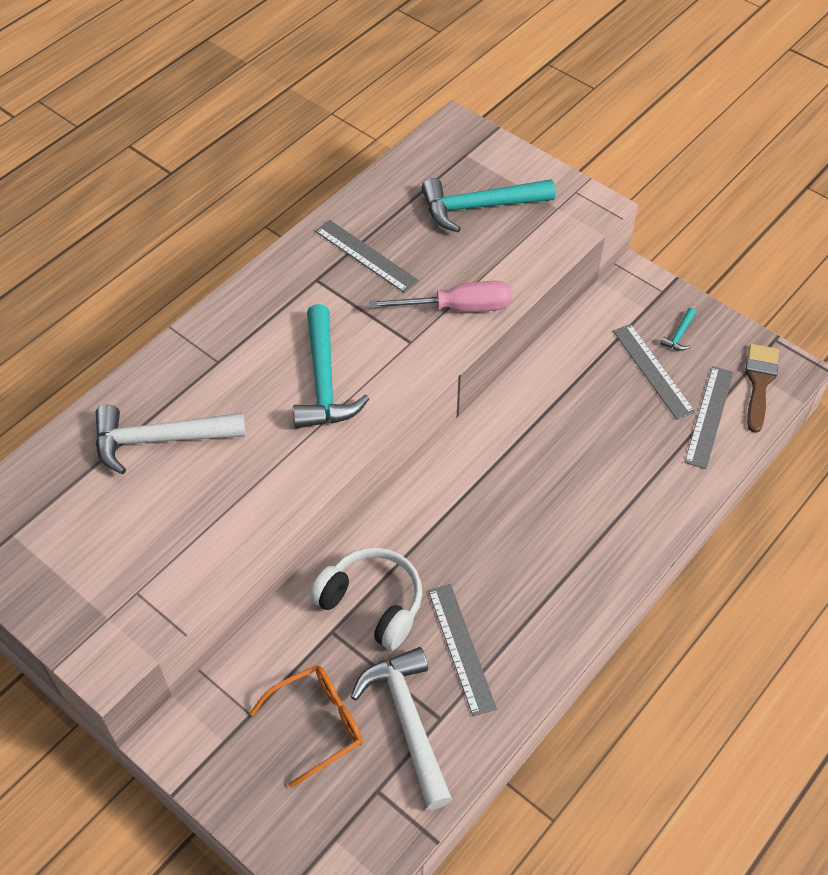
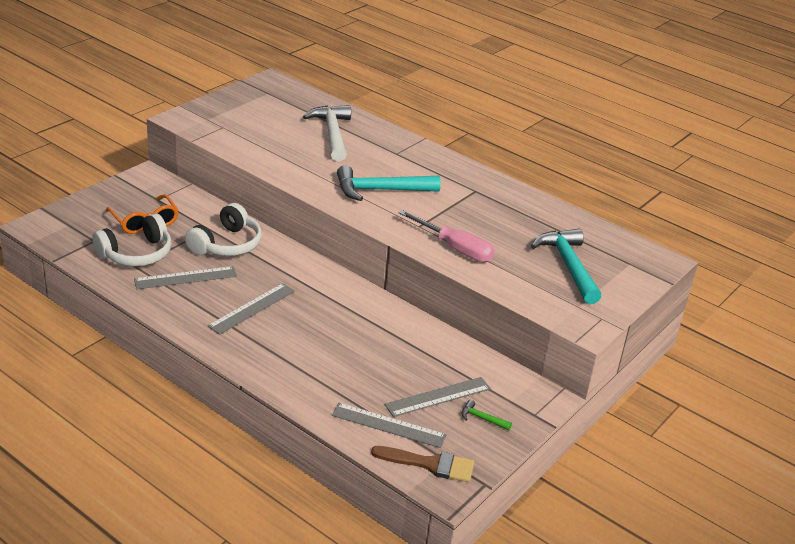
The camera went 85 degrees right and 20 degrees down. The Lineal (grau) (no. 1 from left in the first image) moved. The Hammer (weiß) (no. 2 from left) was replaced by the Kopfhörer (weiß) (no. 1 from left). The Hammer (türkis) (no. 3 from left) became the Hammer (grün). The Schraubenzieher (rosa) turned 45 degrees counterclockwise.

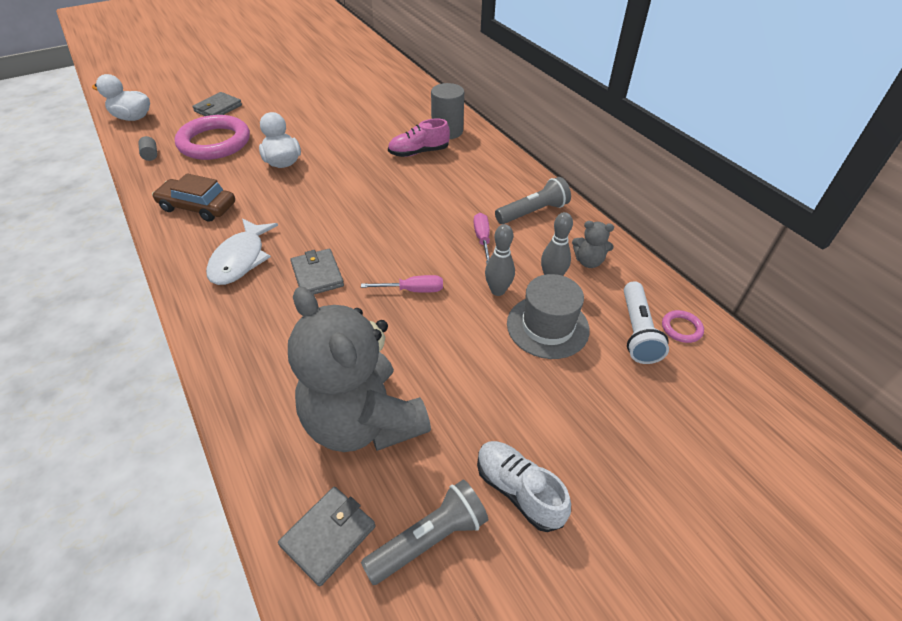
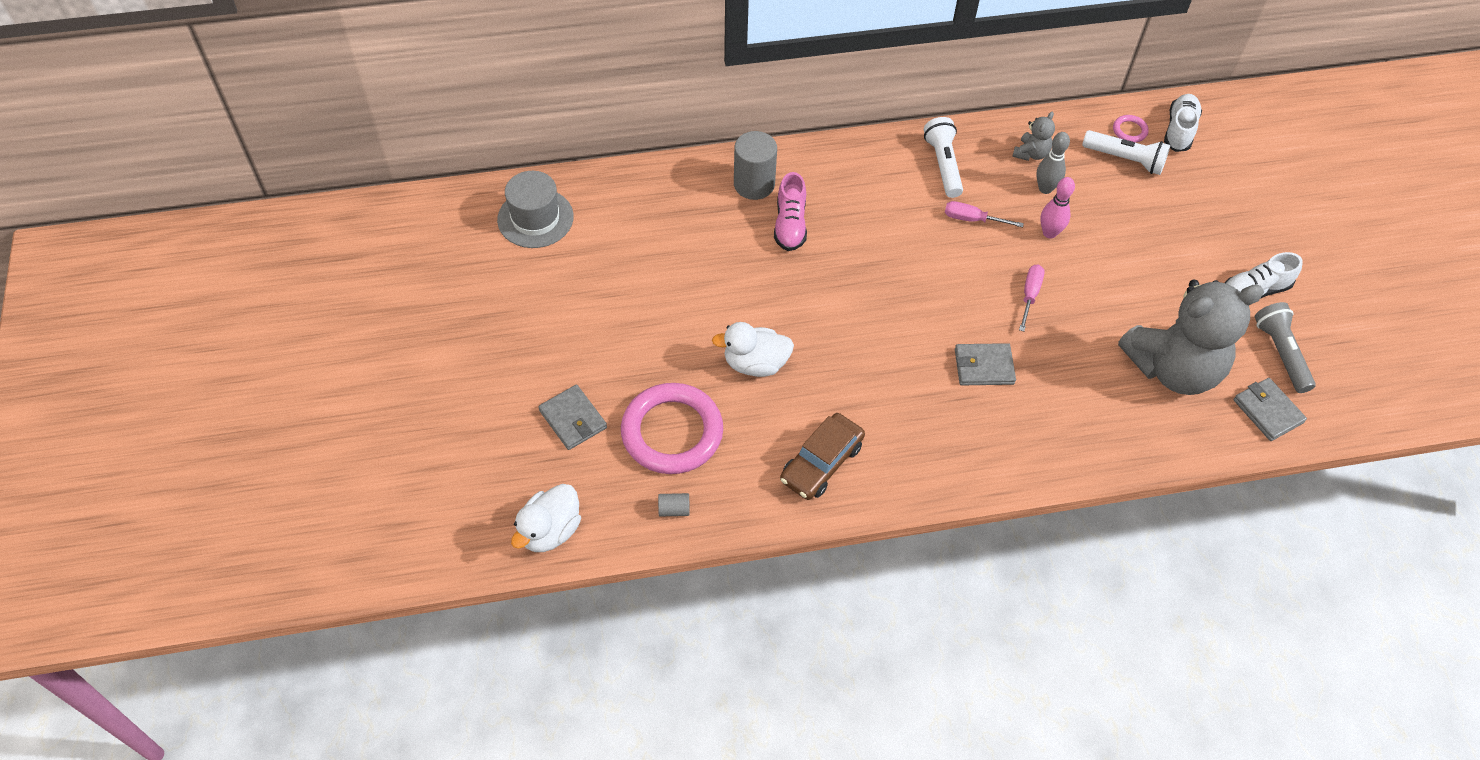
The camera went 70 degrees left and 10 degrees up. The Fisch (weiß) disappeared. The Schuh (weiß) (no. 1 from left) appeared. The Hut (grau) moved. The Bowlingkegel (grau) (no. 1 from left) became the Bowlingkegel (rosa). The Taschenlampe (grau) (no. 2 from left) became the Taschenlampe (weiß) (no. 1 from left).

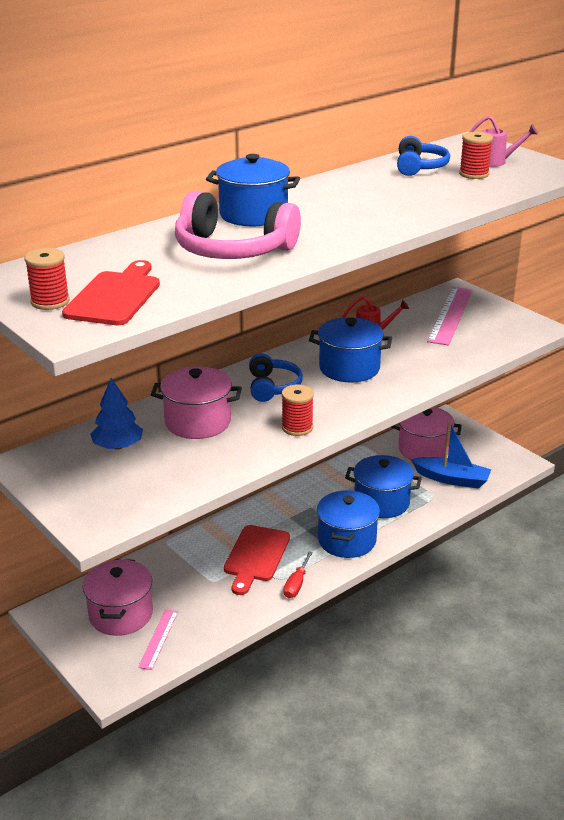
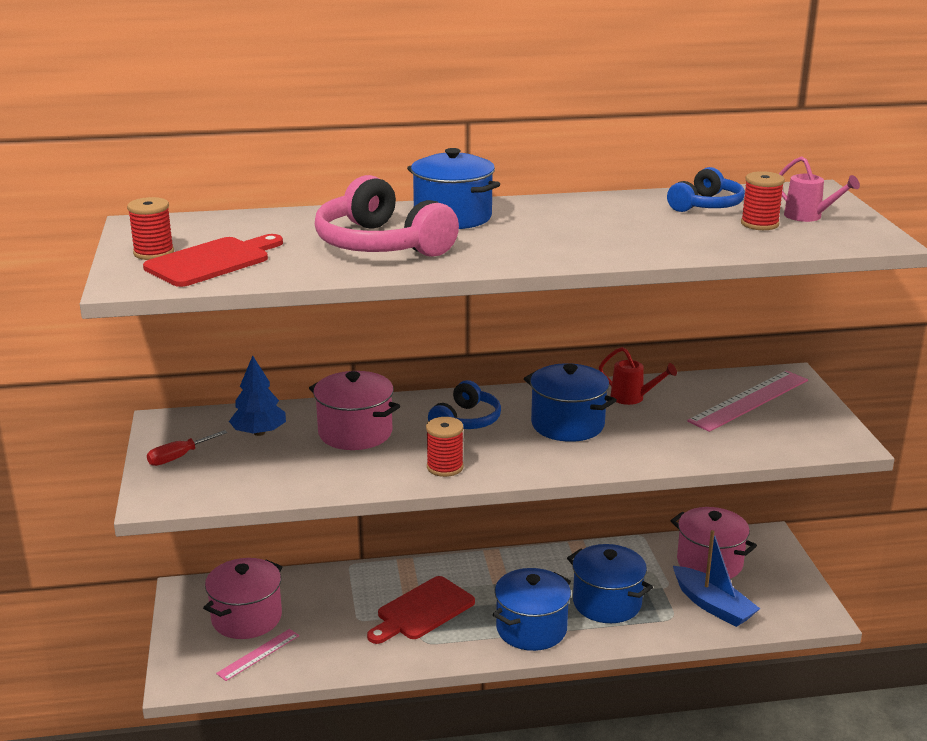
The camera went 30 degrees right and 5 degrees down. The Schraubenzieher (rot) moved.

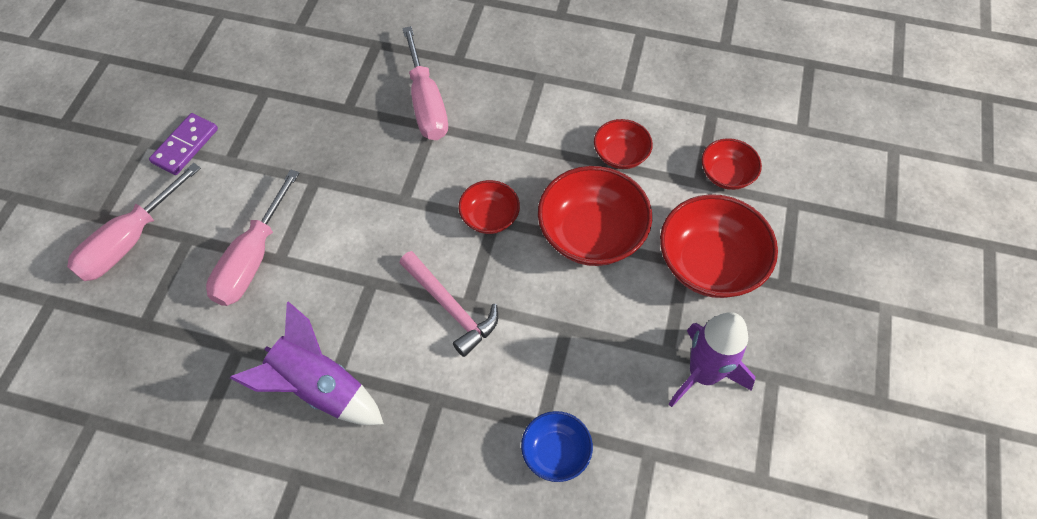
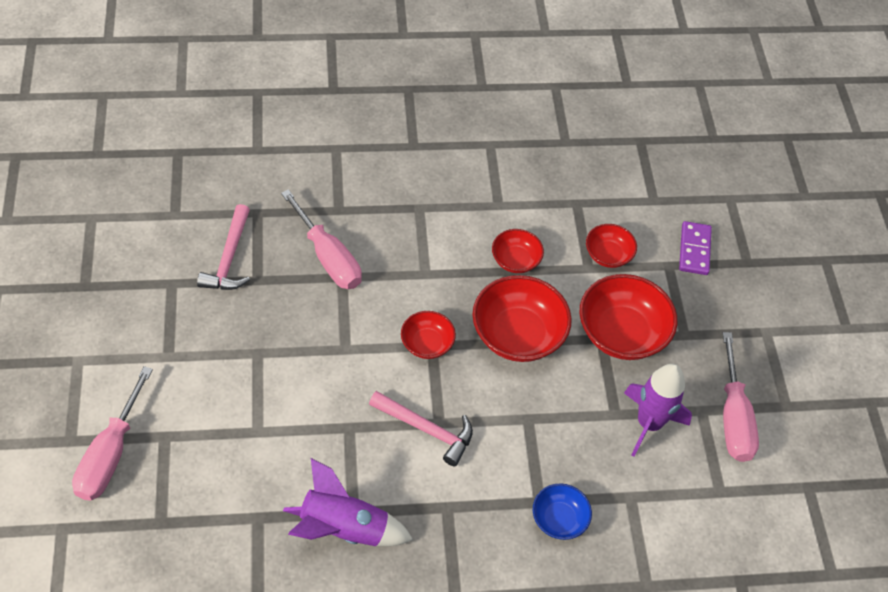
The camera went 25 degrees left and 5 degrees down. The Hammer (rosa) (no. 1 from left) appeared. The Dominostein (lila) moved. The Schraubenzieher (rosa) (no. 2 from left in the first image) moved.

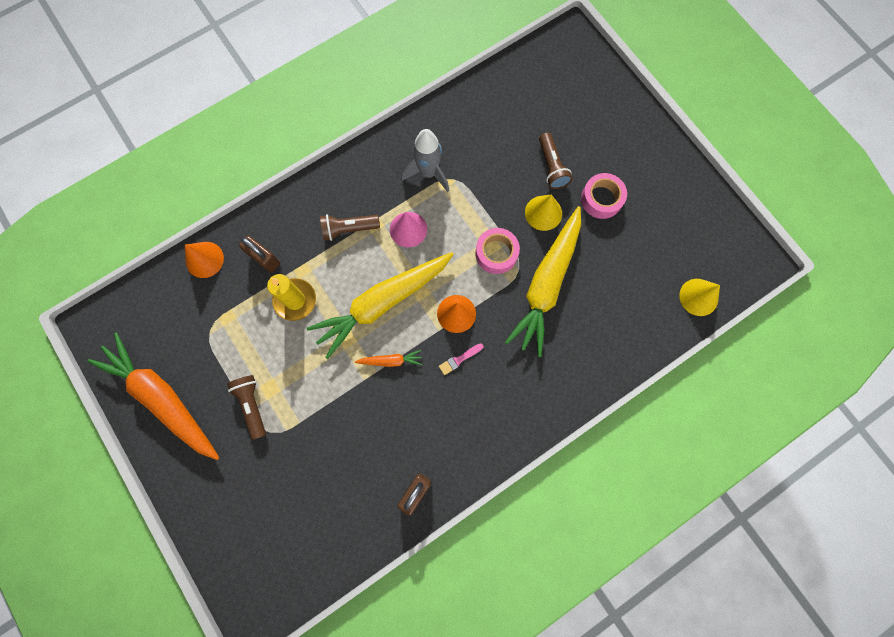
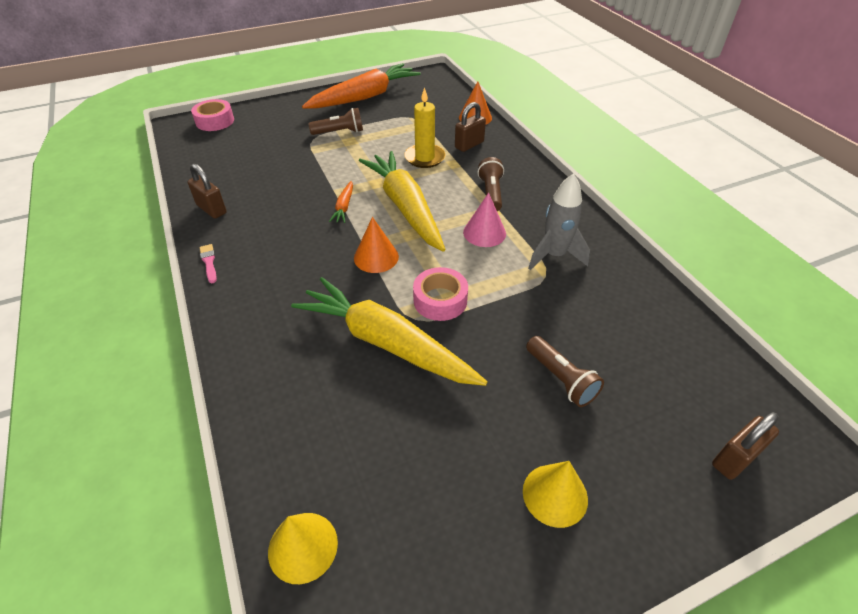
The camera went 100 degrees right and 30 degrees down. The Vorhängeschloss (braun) (no. 3 from left) appeared. The Pinsel (rosa) moved. The Kegel (gelb) (no. 1 from left in the first image) moved. The Klebeband (rosa) (no. 2 from left in the first image) moved. The Taschenlampe (braun) (no. 3 from left) turned 120 degrees counterclockwise.

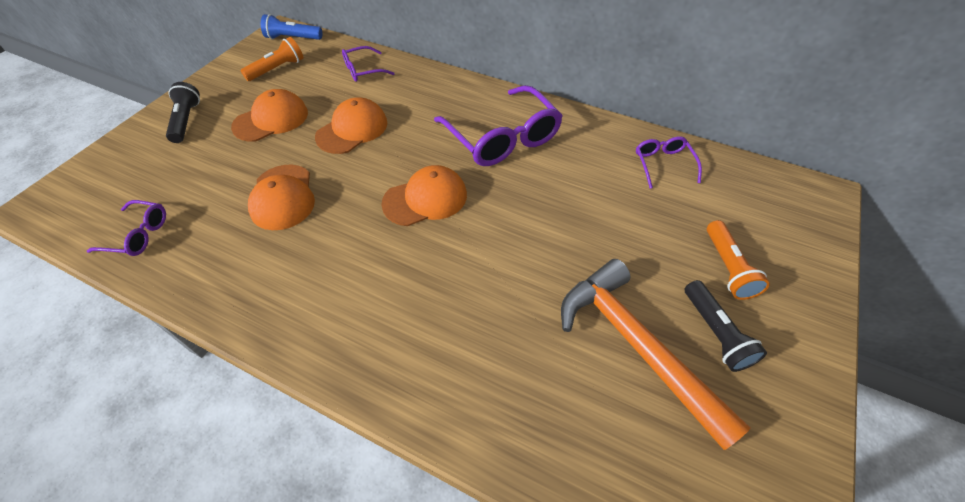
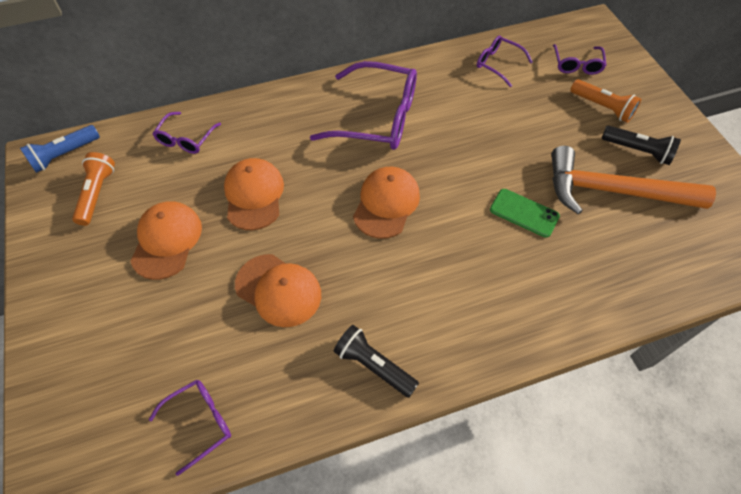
The camera went 45 degrees left and 5 degrees up. The Handy (grün) appeared. The Brille (lila) (no. 5 from left) appeared. The Taschenlampe (schwarz) (no. 1 from left) moved.

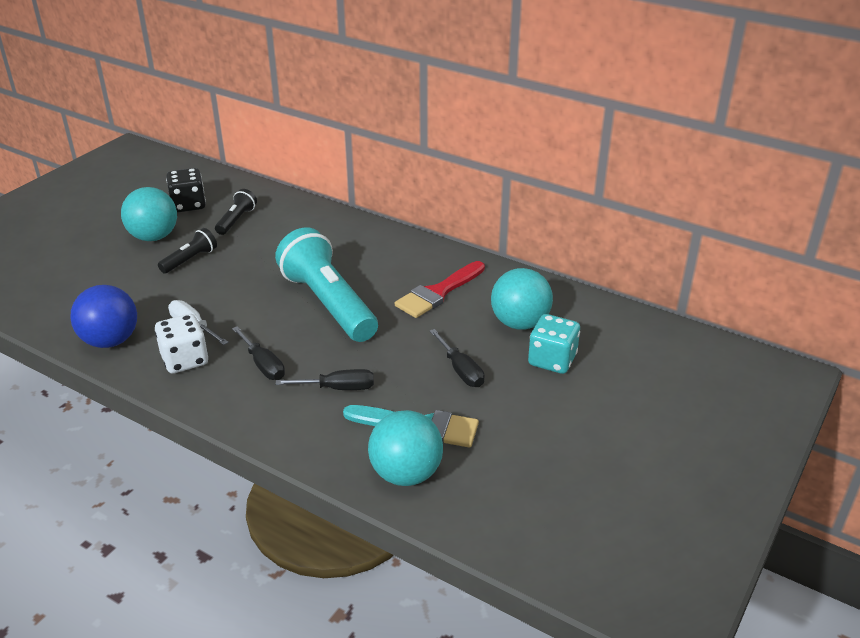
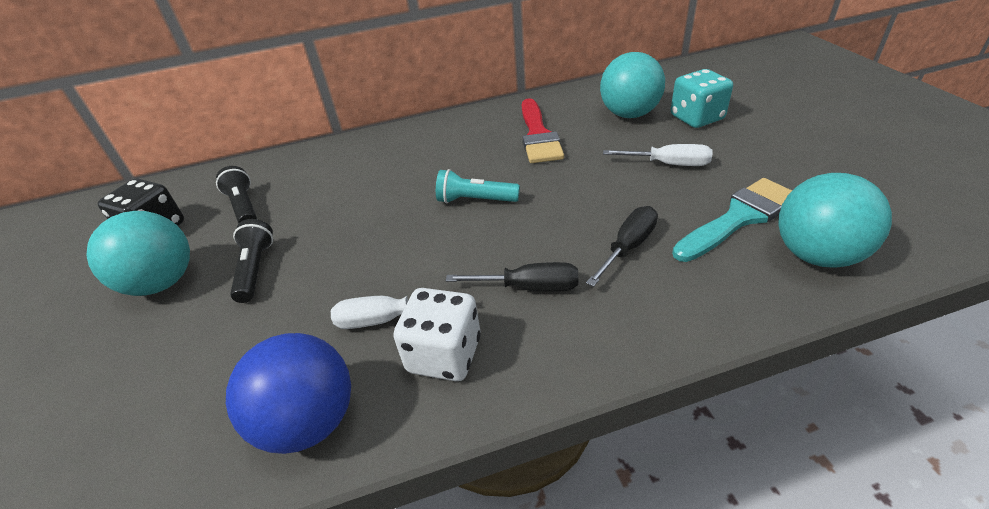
The camera went 45 degrees left and 5 degrees up. The Schraubenzieher (schwarz) (no. 3 from left) became the Schraubenzieher (weiß) (no. 2 from left). The Taschenlampe (türkis) changed to 0.46 times the size.

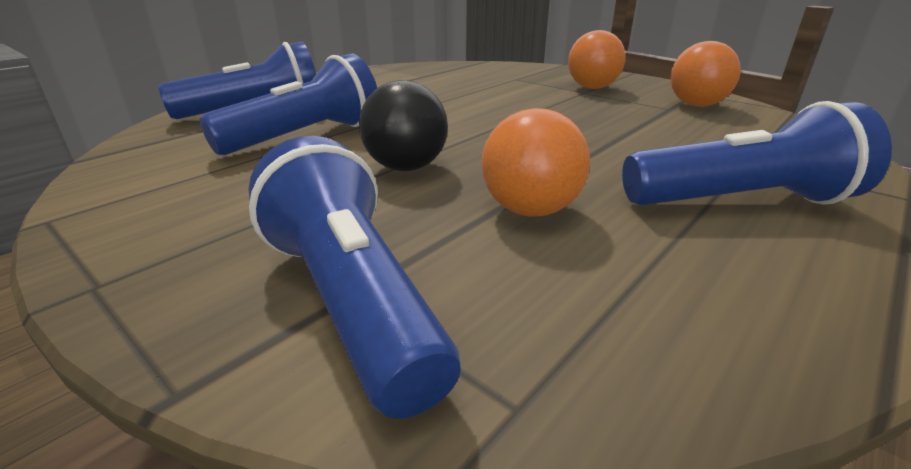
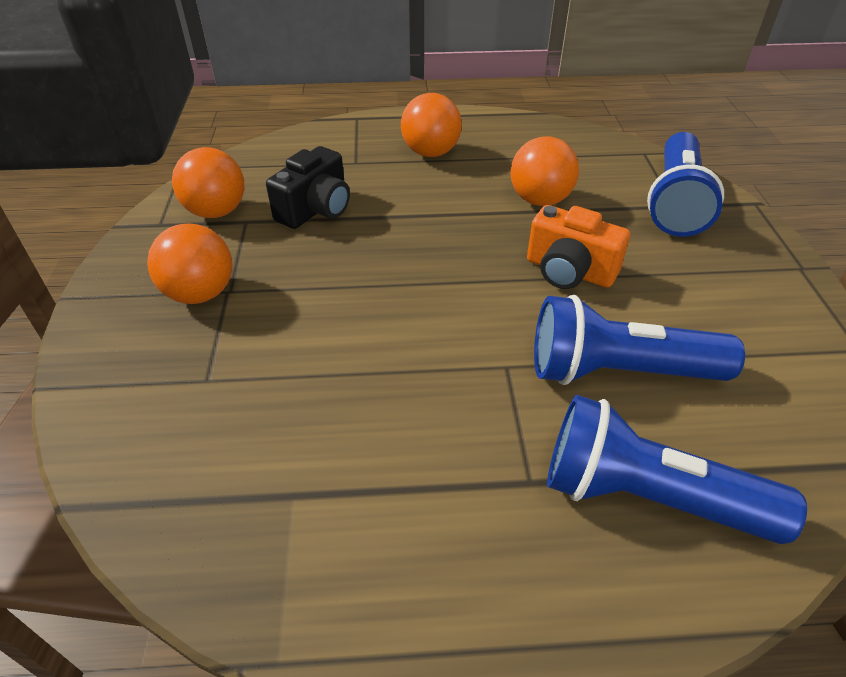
The camera went 135 degrees left and 15 degrees up. The Kamera (schwarz) appeared. The Ball (schwarz) was replaced by the Kamera (orange). The Taschenlampe (blau) (no. 4 from left) was replaced by the Ball (orange) (no. 3 from left).

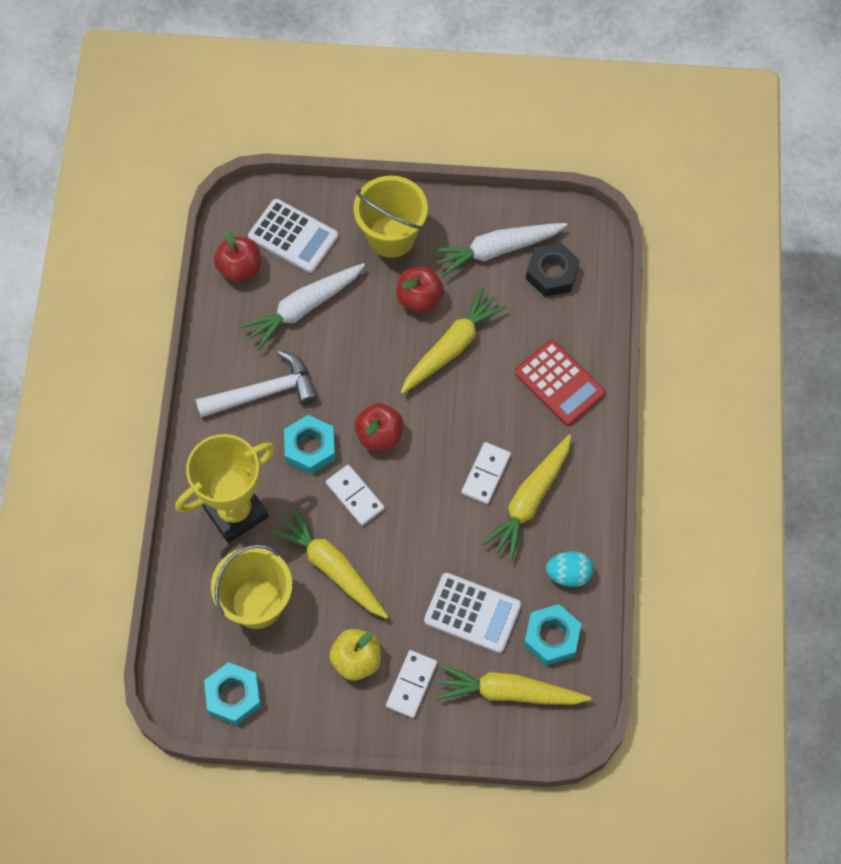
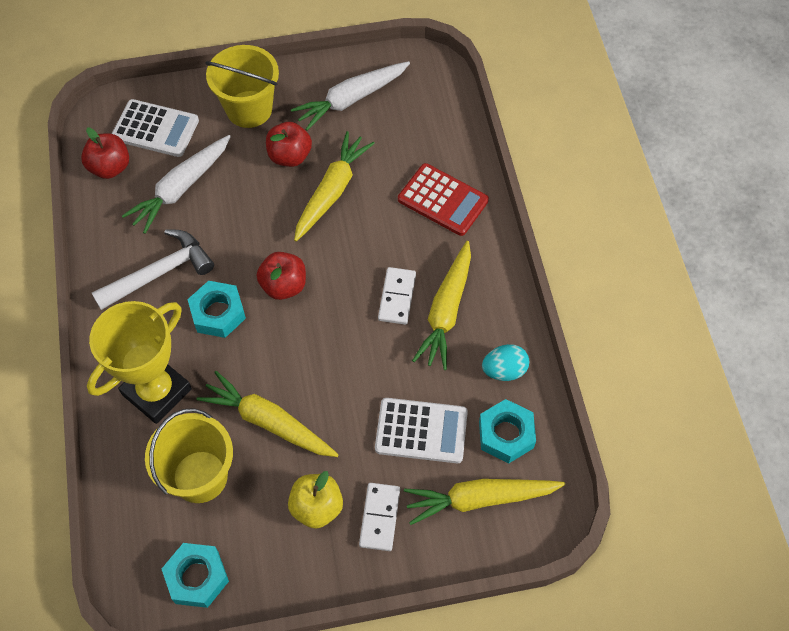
The camera went 15 degrees left and 5 degrees down. The Dominostein (weiß) (no. 1 from left) disappeared. The Sechskantmutter (schwarz) disappeared.

